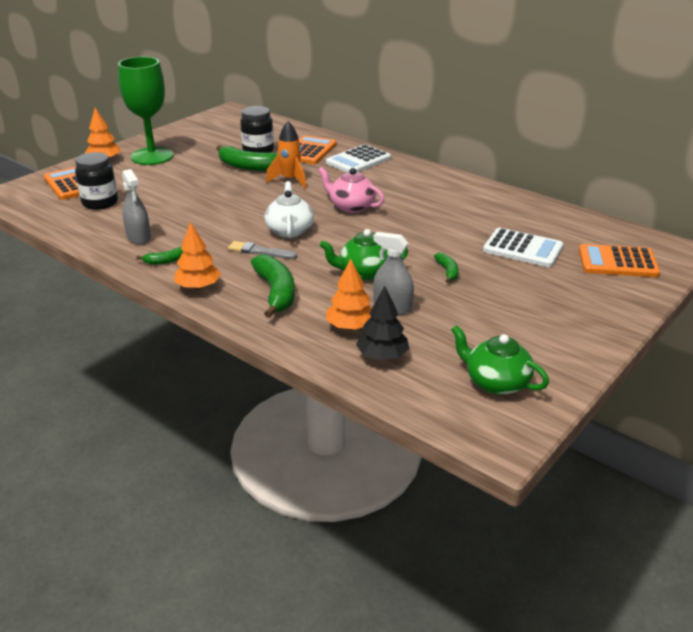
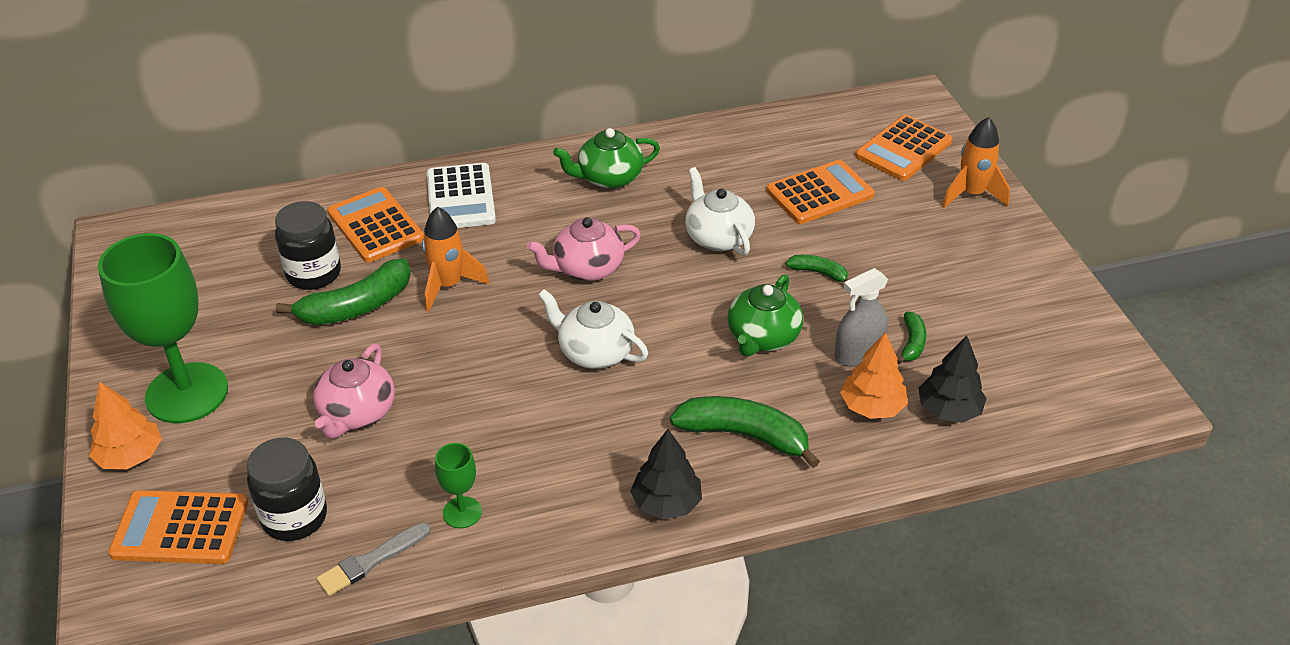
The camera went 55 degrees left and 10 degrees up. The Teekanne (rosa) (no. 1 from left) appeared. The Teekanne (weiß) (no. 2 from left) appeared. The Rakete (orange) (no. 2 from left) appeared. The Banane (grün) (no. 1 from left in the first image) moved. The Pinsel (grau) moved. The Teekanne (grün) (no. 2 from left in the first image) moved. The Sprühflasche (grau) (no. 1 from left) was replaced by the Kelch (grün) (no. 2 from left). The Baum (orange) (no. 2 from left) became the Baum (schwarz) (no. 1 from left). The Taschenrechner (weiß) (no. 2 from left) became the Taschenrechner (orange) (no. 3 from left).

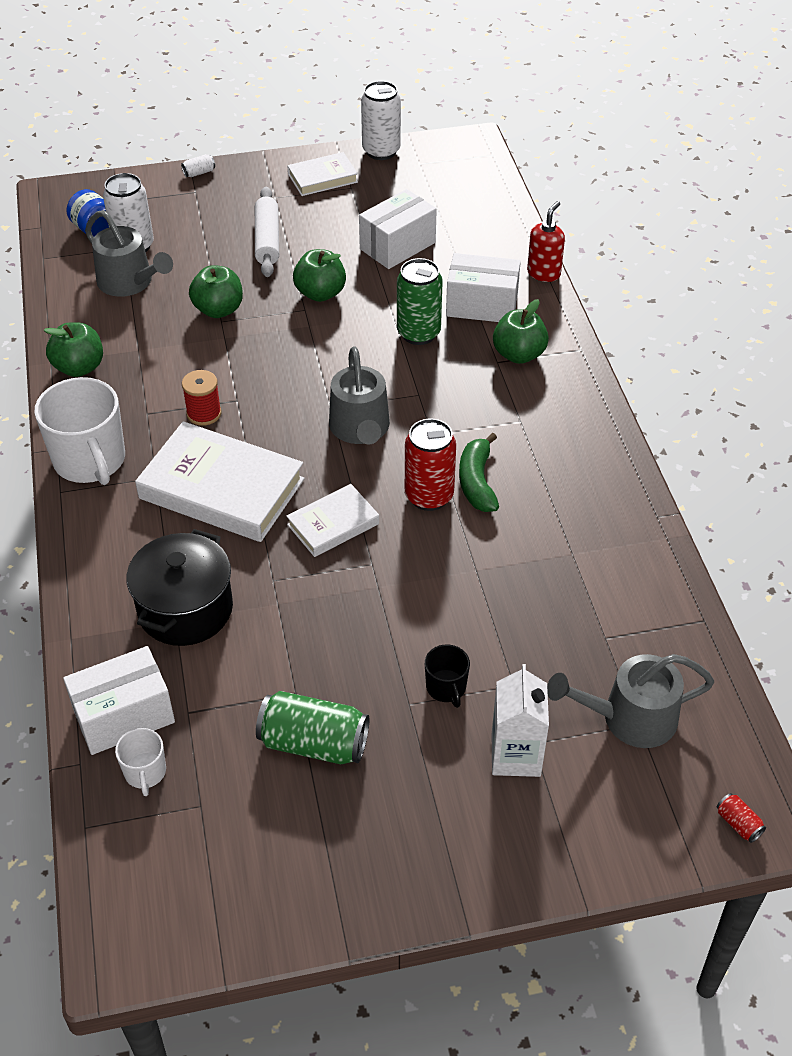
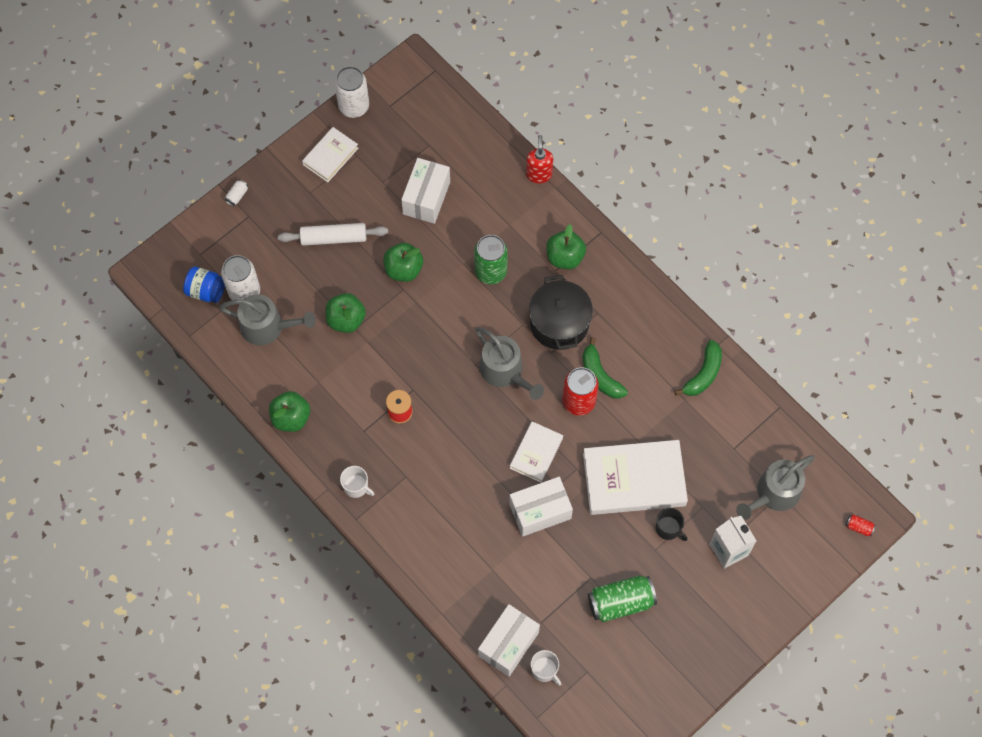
The camera went 30 degrees left and 20 degrees up. The Banane (grün) (no. 2 from left) appeared. The Kochtopf (schwarz) moved. The Buch (weiß) (no. 1 from left in the first image) moved. The Schachtel (weiß) (no. 3 from left) moved. The Nudelholz (weiß) turned 60 degrees counterclockwise. The Tasse (weiß) (no. 1 from left) changed to 0.48 times the size.

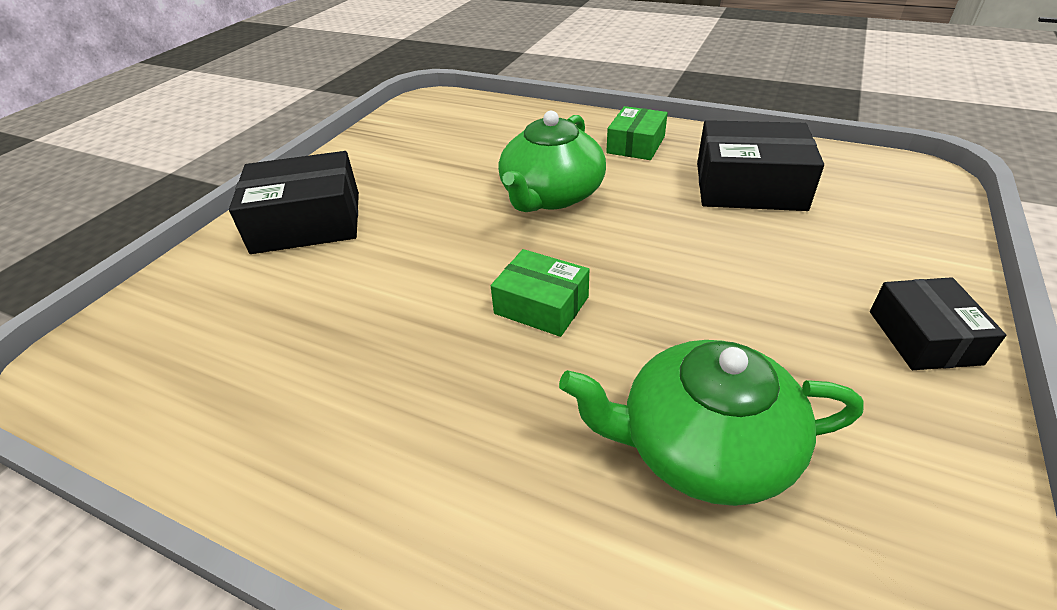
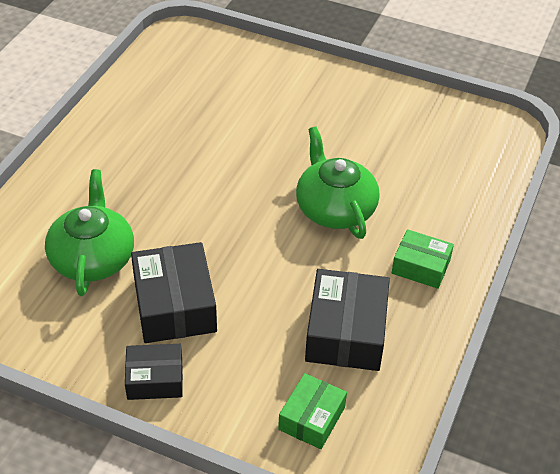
The camera went 85 degrees right and 5 degrees up. The Schachtel (schwarz) (no. 1 from left in the first image) moved. The Schachtel (grün) (no. 1 from left) moved. The Teekanne (grün) (no. 1 from left in the first image) turned 45 degrees clockwise.

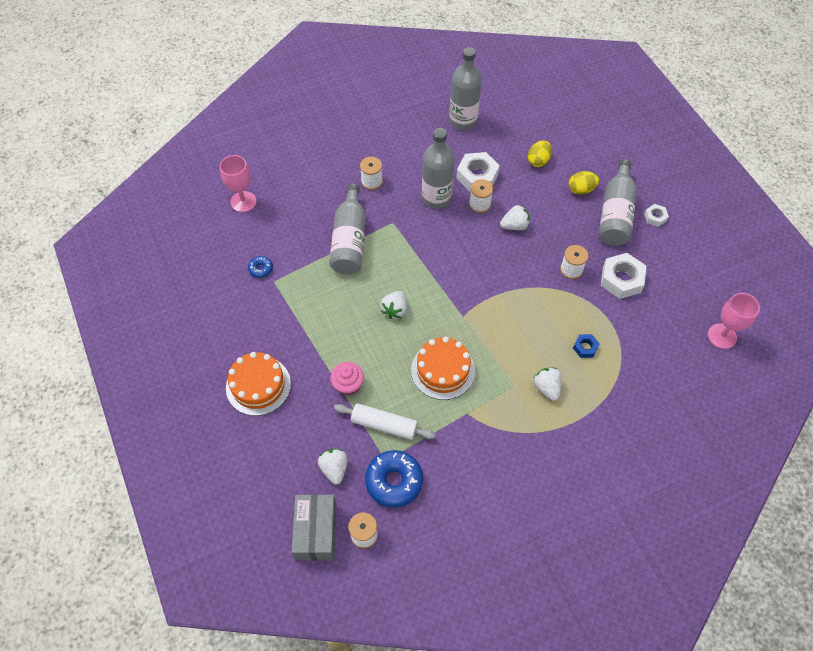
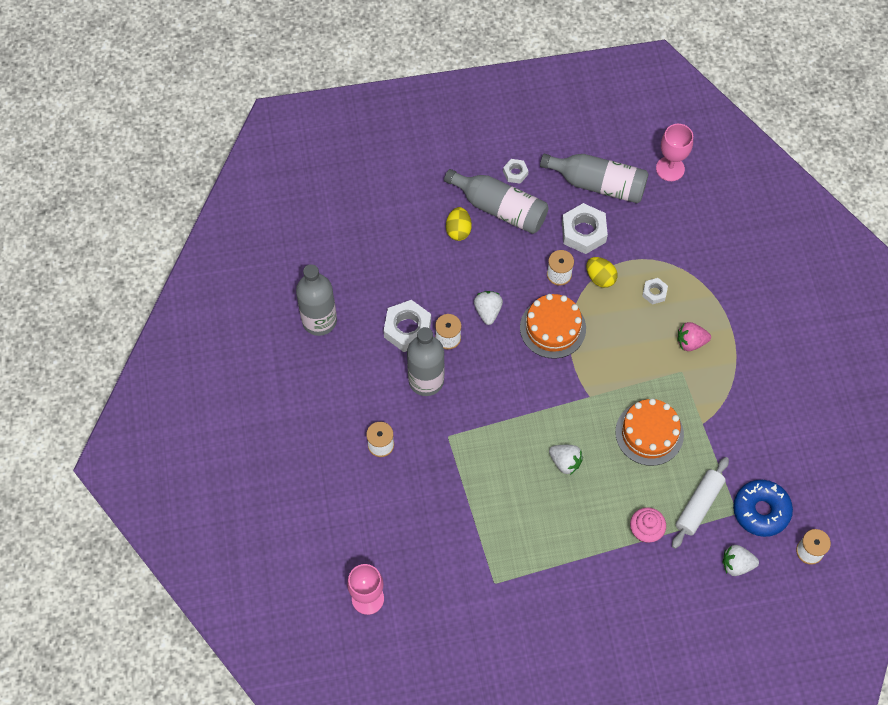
The camera went 75 degrees left and 5 degrees up. The Donut (blau) (no. 1 from left) disappeared. The Schachtel (grau) disappeared. The Kuchen (orange) (no. 1 from left) moved. The Flasche (grau) (no. 1 from left in the first image) moved. The Ei (gelb) (no. 1 from left in the first image) moved. The Erdbeere (weiß) (no. 4 from left) became the Erdbeere (rosa). The Sechskantmutter (blau) became the Sechskantmutter (weiß) (no. 4 from left).

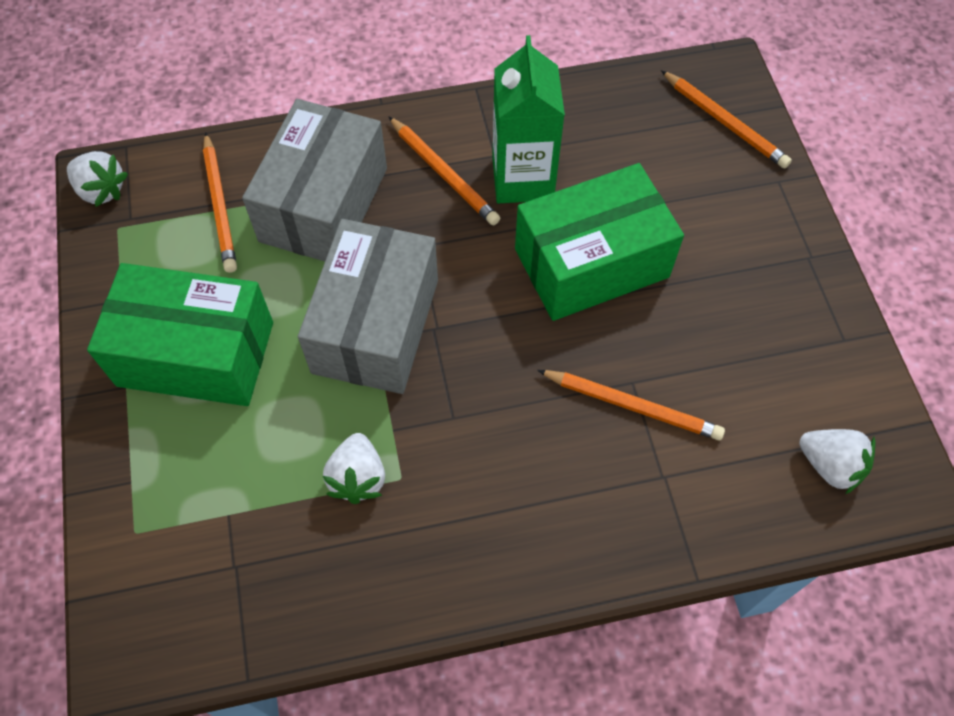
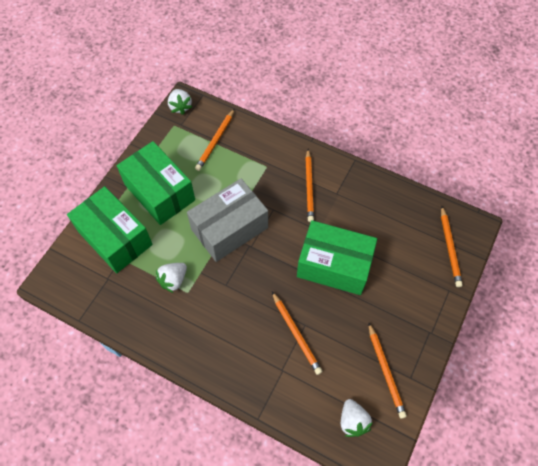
The camera went 40 degrees right and 0 degrees up. The Schachtel (grau) (no. 1 from left) disappeared. The Getränkekarton (grün) disappeared. The Schachtel (grün) (no. 1 from left) appeared. The Bleistift (orange) (no. 4 from left) appeared.

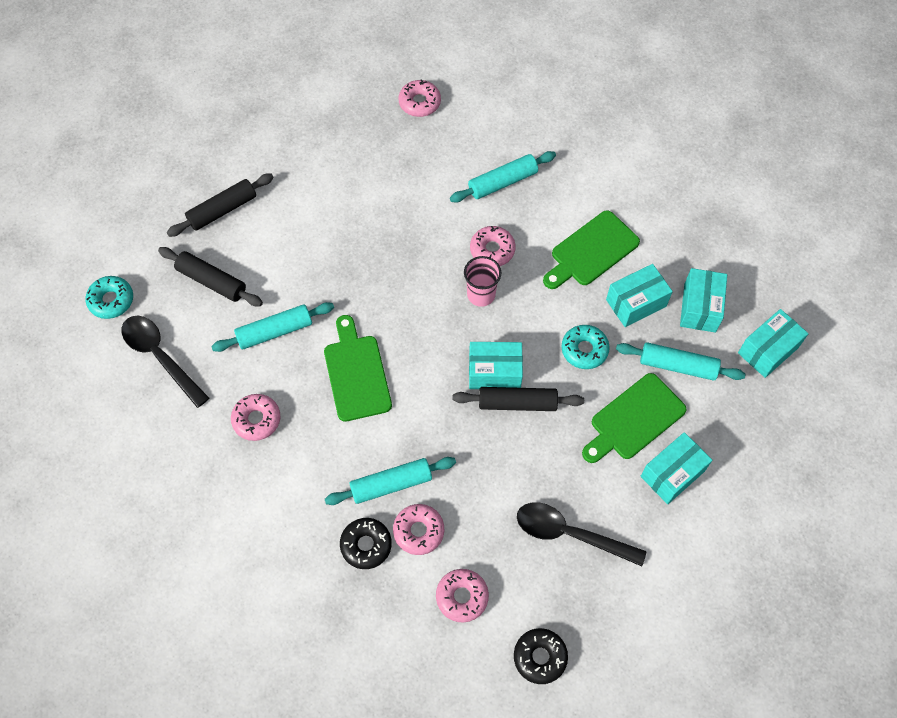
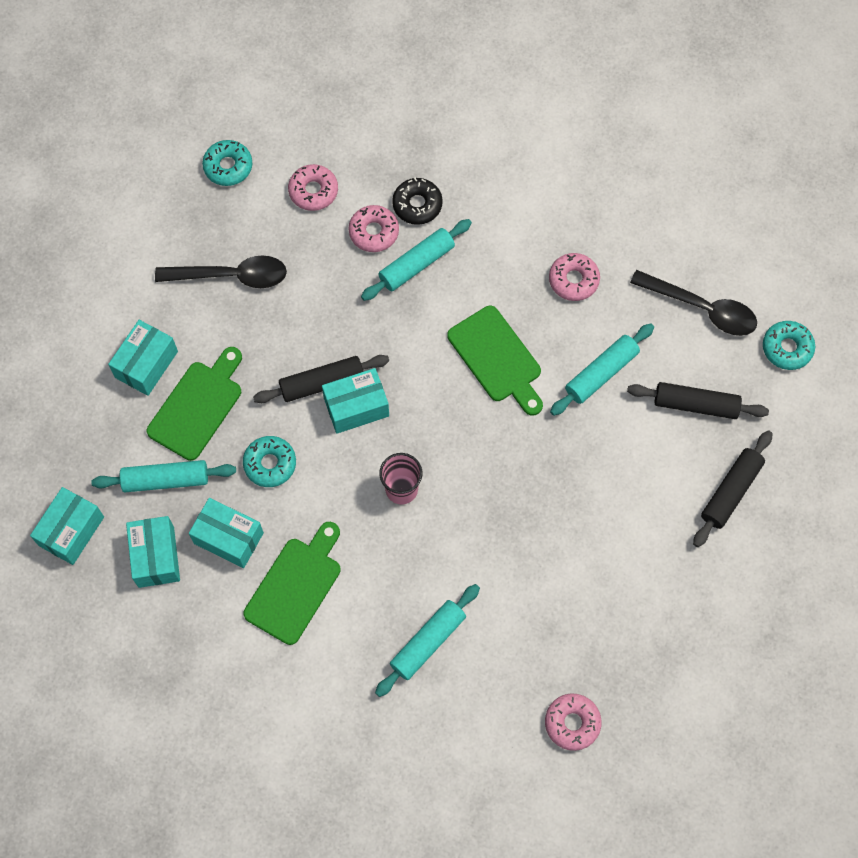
The camera went 160 degrees right and 5 degrees up. The Donut (rosa) (no. 5 from left) disappeared. The Donut (schwarz) (no. 2 from left) became the Donut (türkis) (no. 1 from left). The Schachtel (türkis) (no. 2 from left in the first image) turned 75 degrees clockwise.

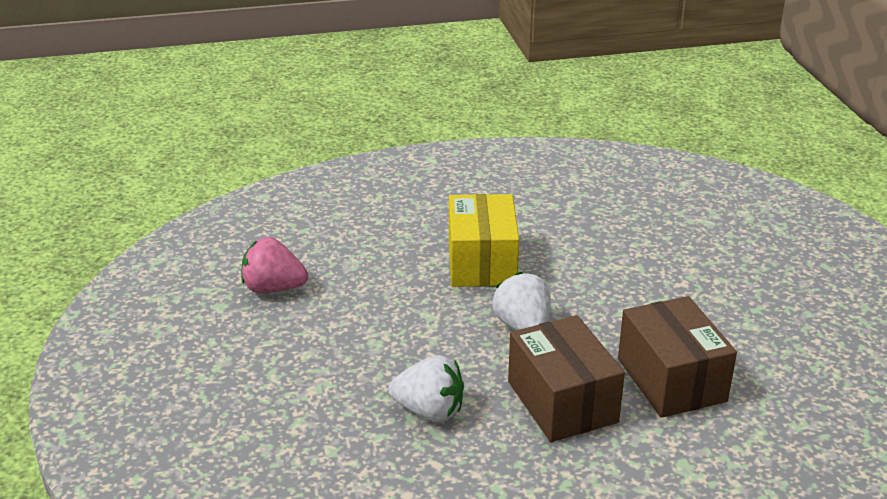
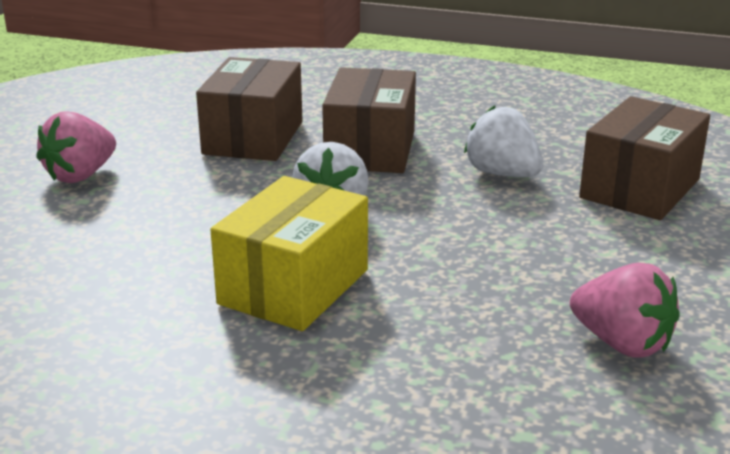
The camera went 150 degrees left and 5 degrees down. The Erdbeere (rosa) (no. 1 from left) appeared. The Schachtel (braun) (no. 3 from left) appeared.

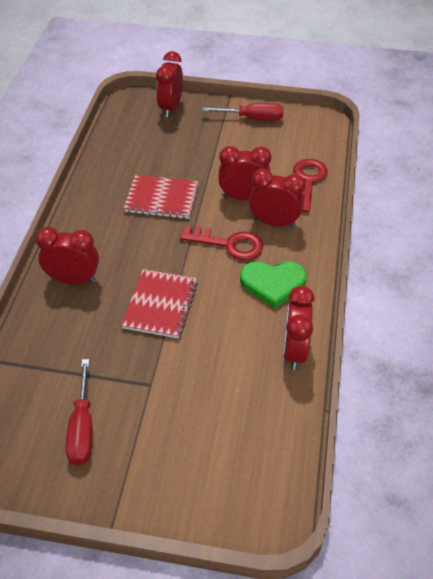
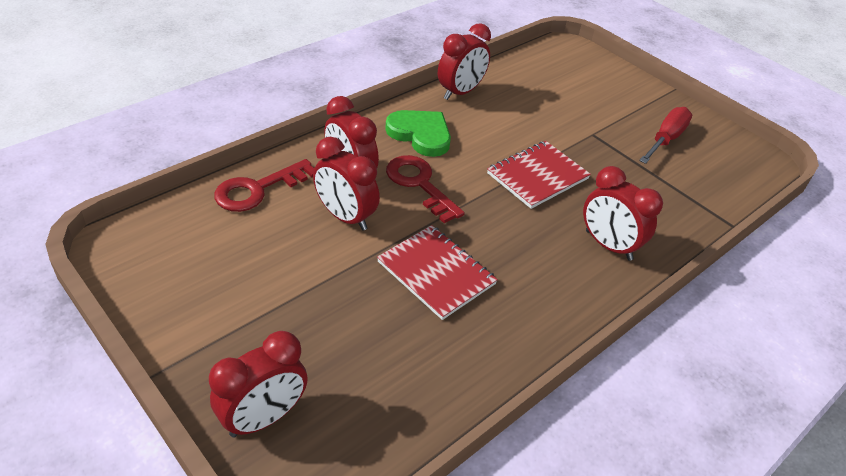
The camera went 145 degrees left and 5 degrees down. The Schraubenzieher (rot) (no. 2 from left) disappeared.

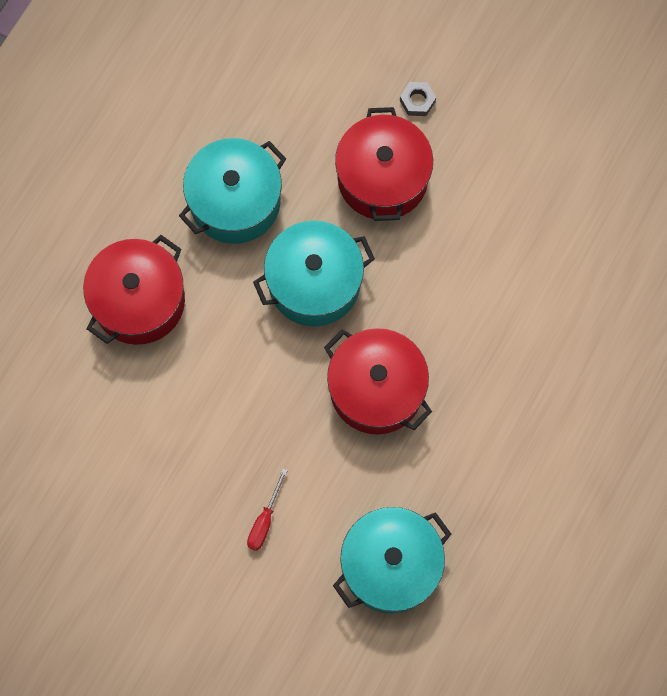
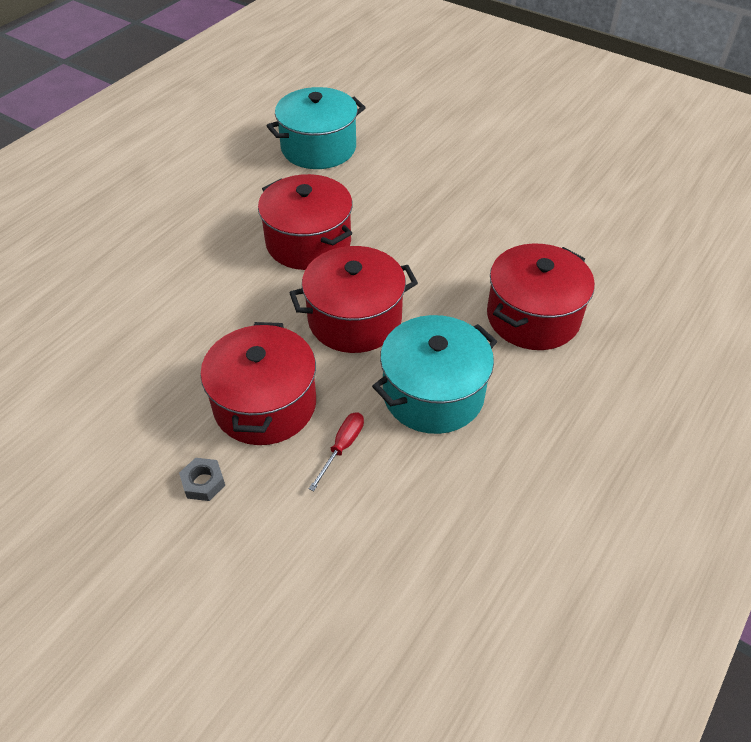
The camera went 175 degrees left and 25 degrees down. The Schraubenzieher (rot) moved. The Kochtopf (türkis) (no. 2 from left) became the Kochtopf (rot) (no. 3 from left).

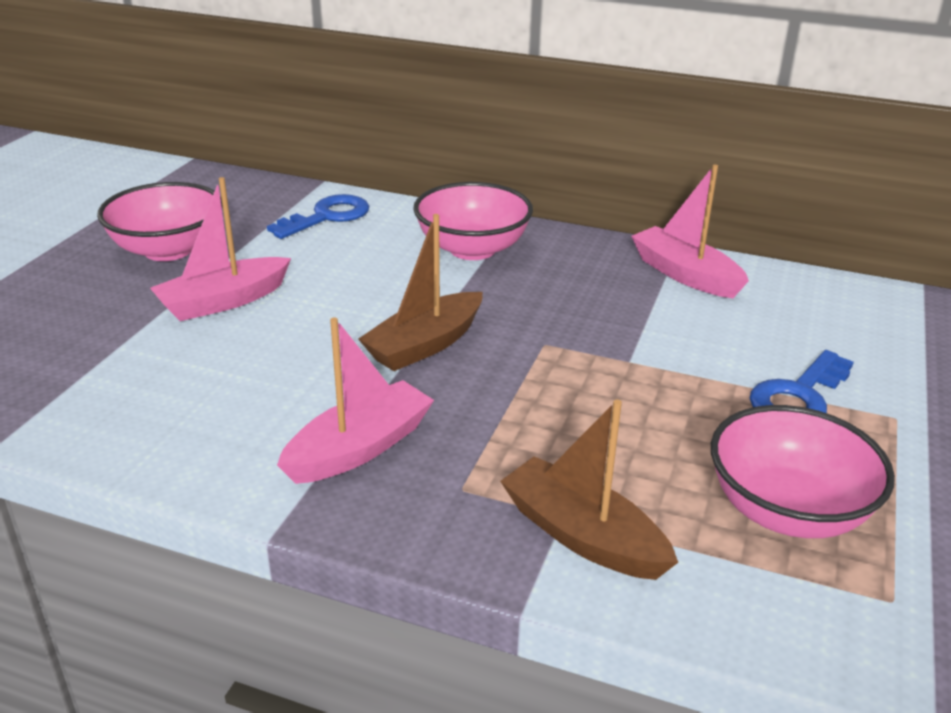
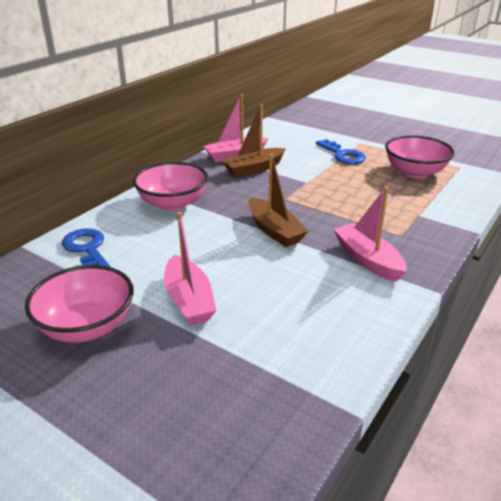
The camera went 75 degrees left and 0 degrees up. The Boot (braun) (no. 2 from left in the first image) moved.

